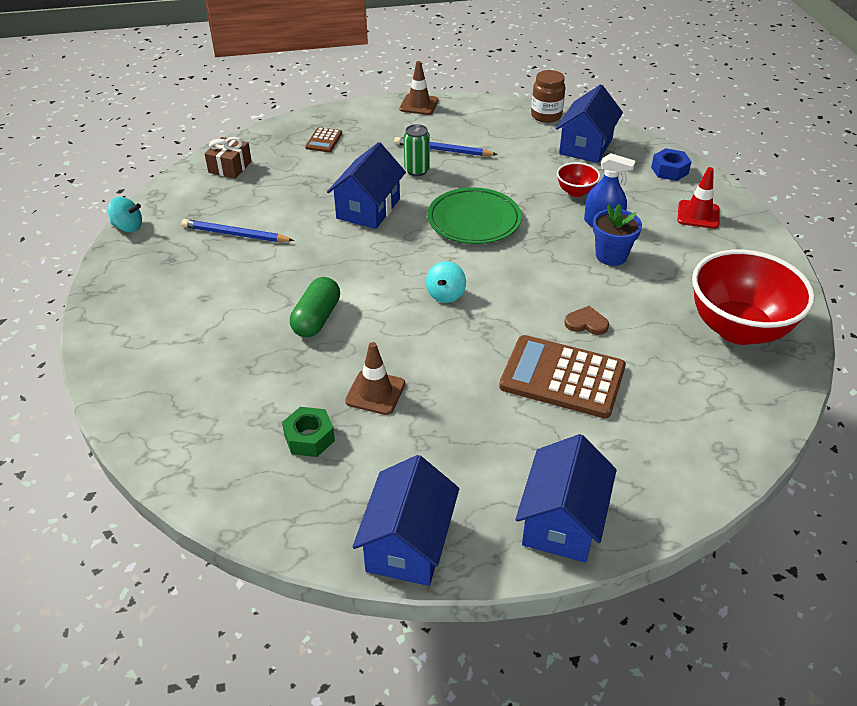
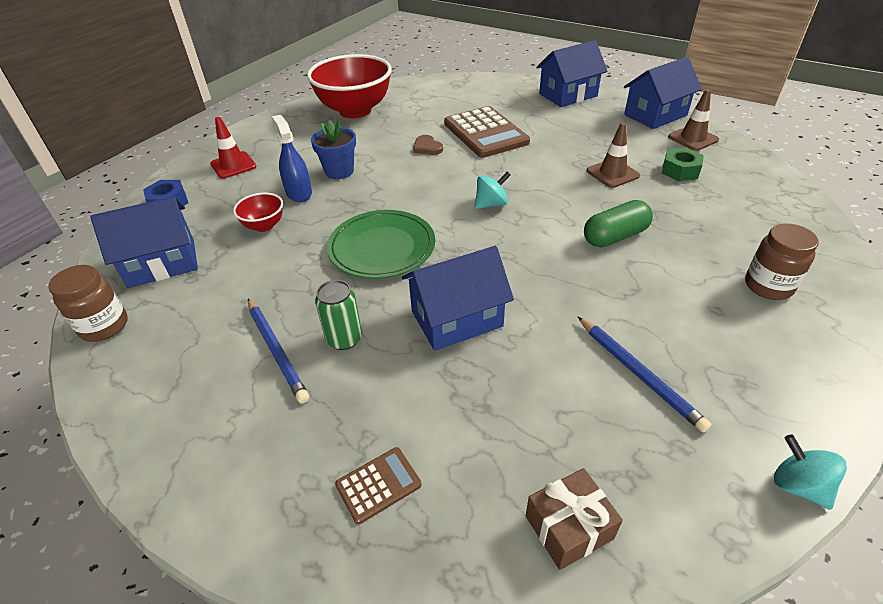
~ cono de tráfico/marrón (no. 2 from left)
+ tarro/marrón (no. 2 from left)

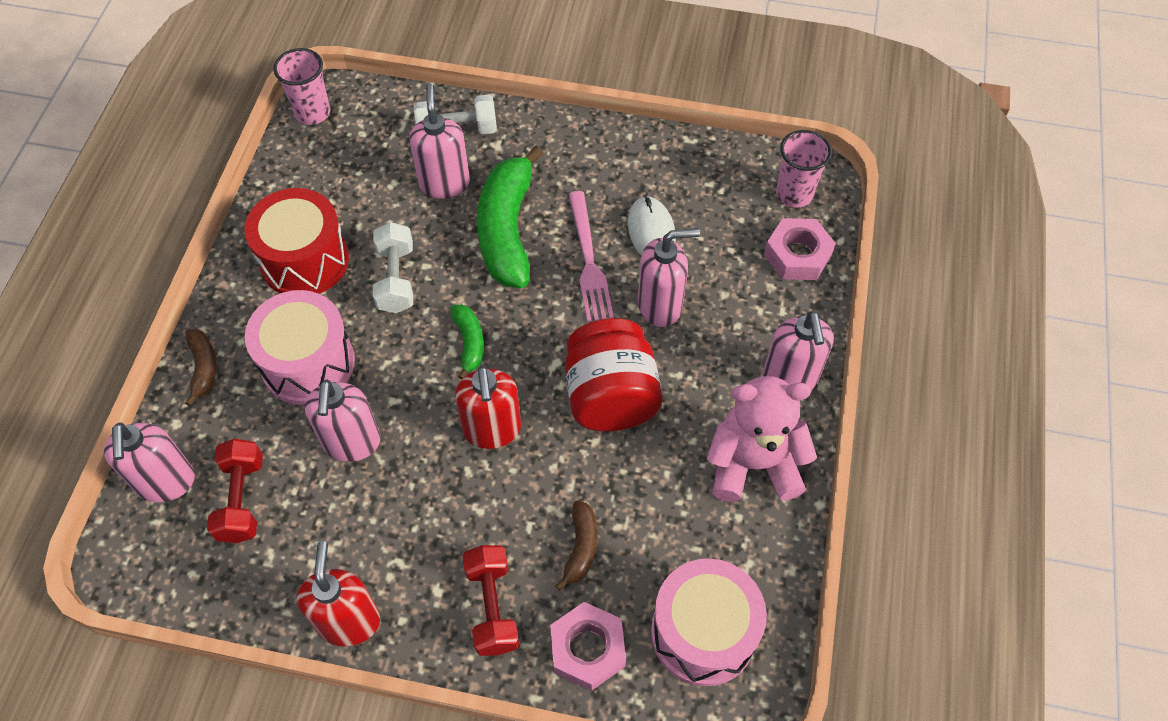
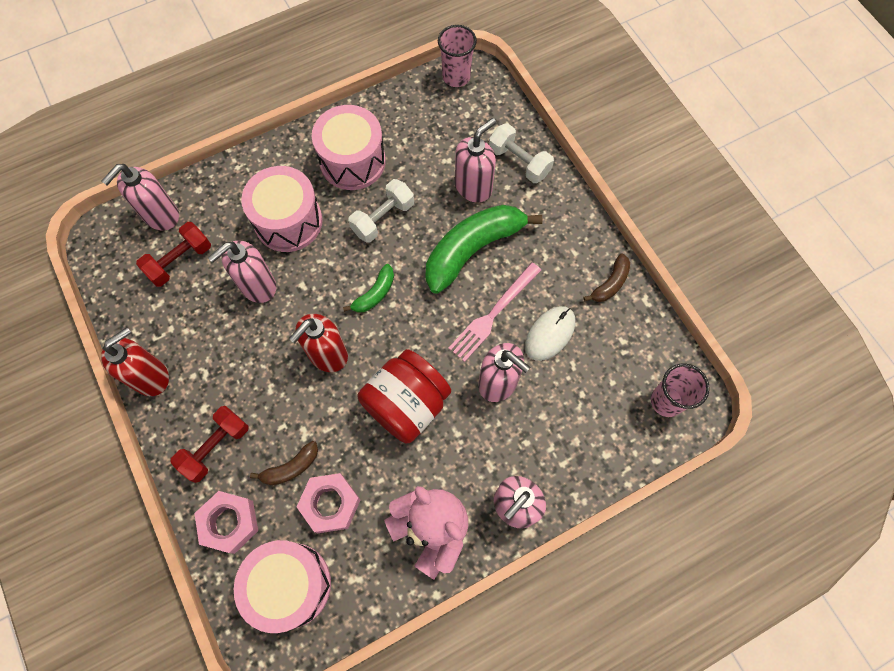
~ tambor/rojo to tambor/rosa (no. 3 from left)
~ tuerca/rosa (no. 2 from left)
~ plátano/marrón (no. 1 from left in the first image) to plátano/marrón (no. 2 from left)

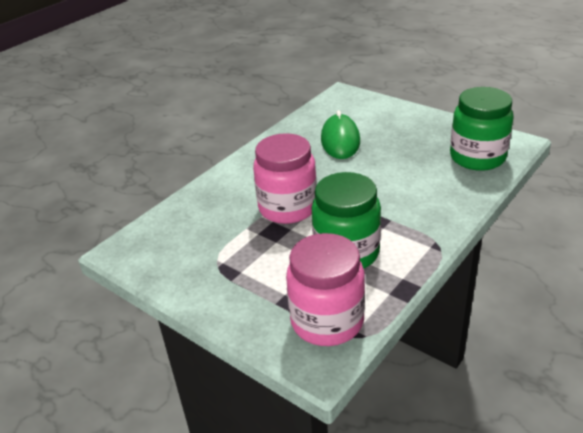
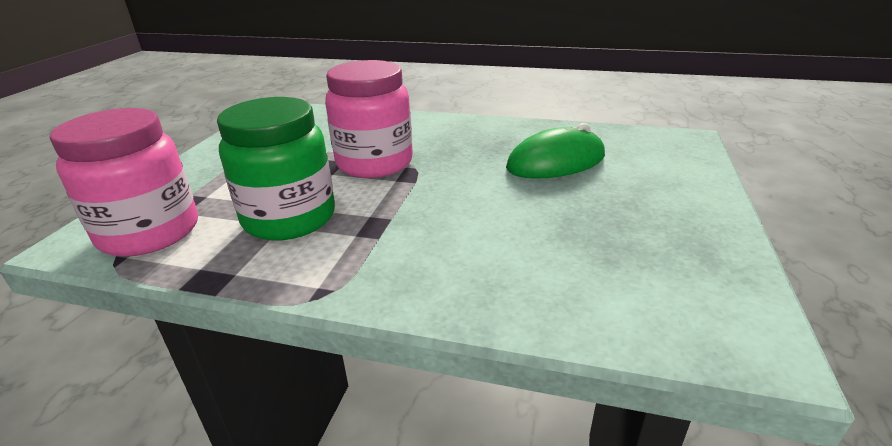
- tarro/verde (no. 2 from left)

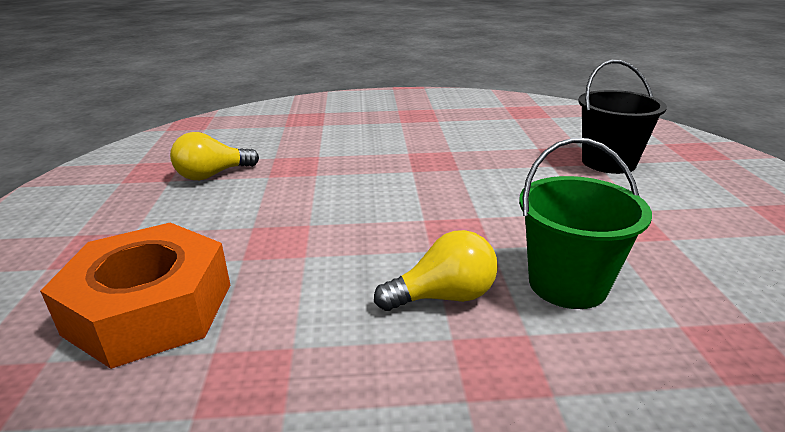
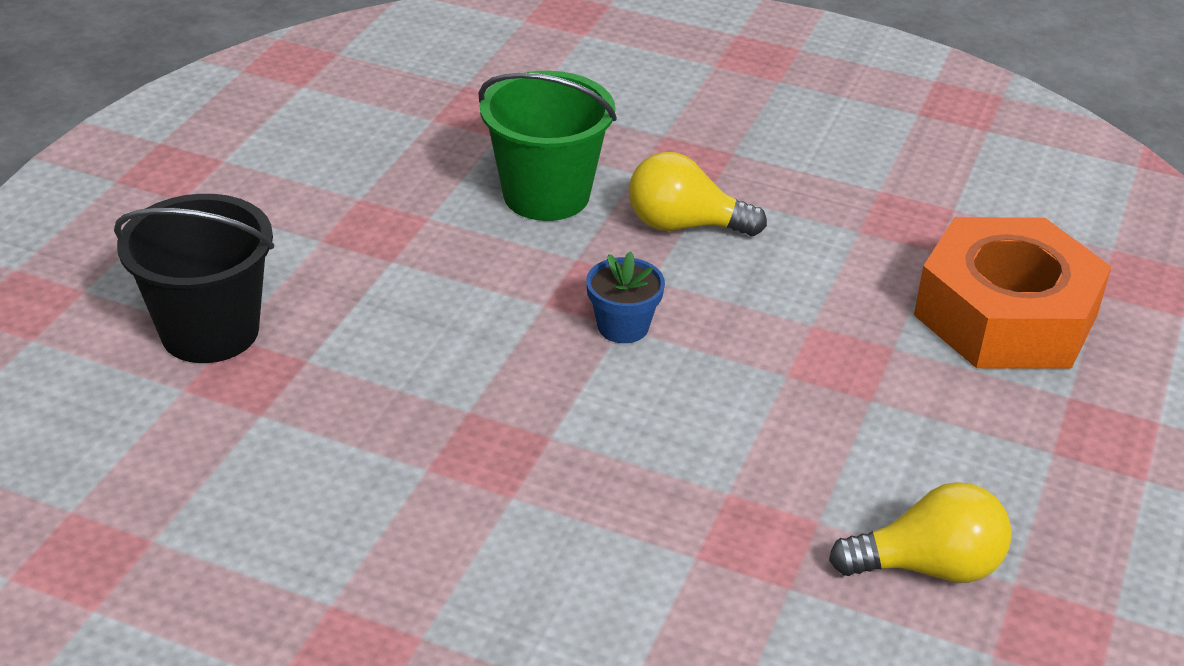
+ maceta/azul

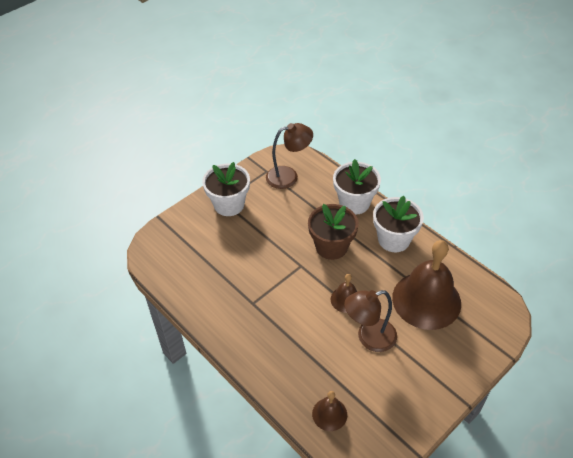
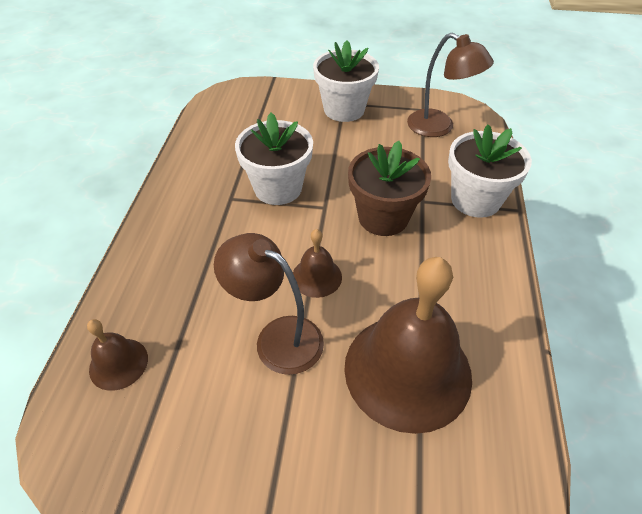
~ maceta/blanco (no. 3 from left in the first image) to maceta/blanco (no. 1 from left)

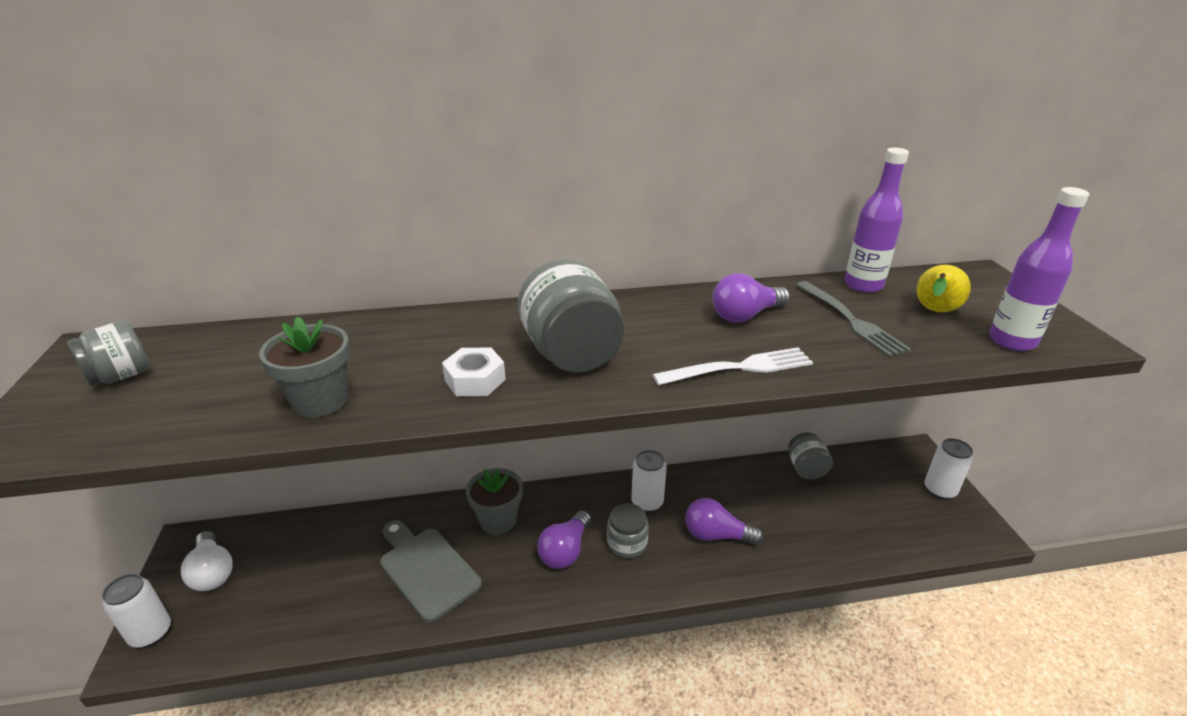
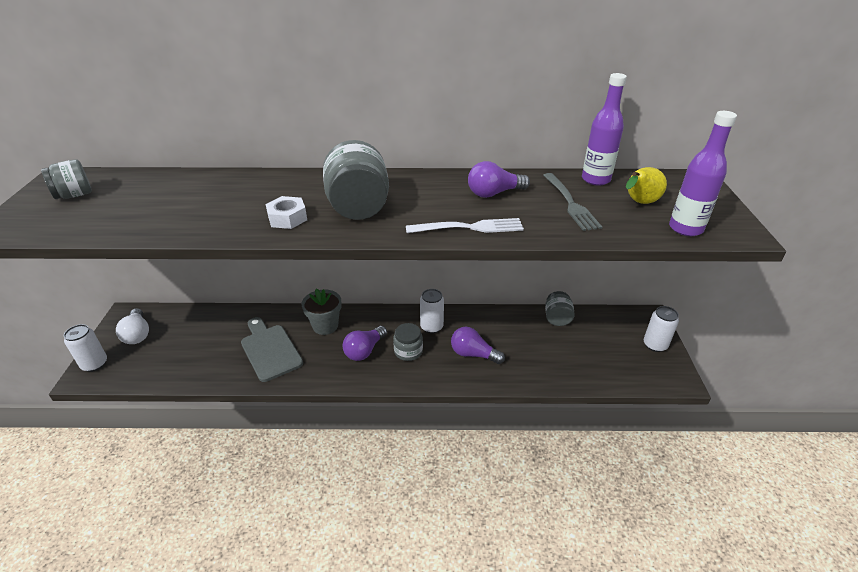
- maceta/gris (no. 1 from left)

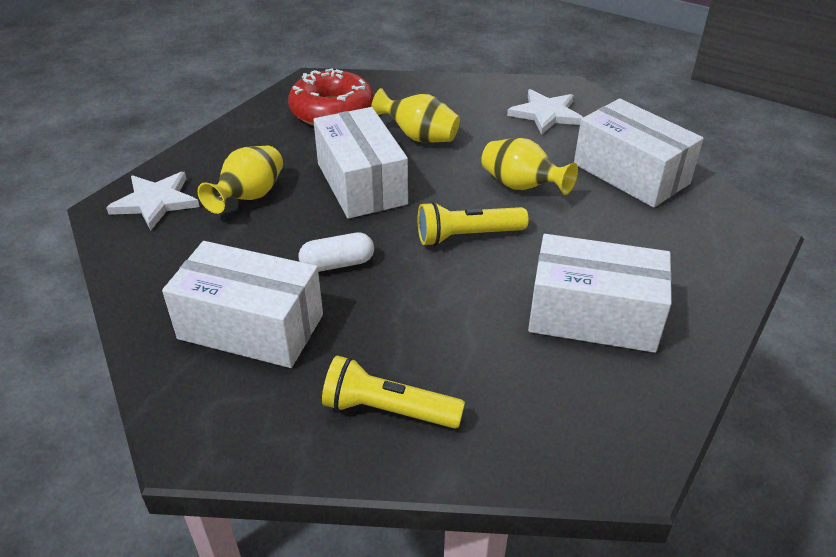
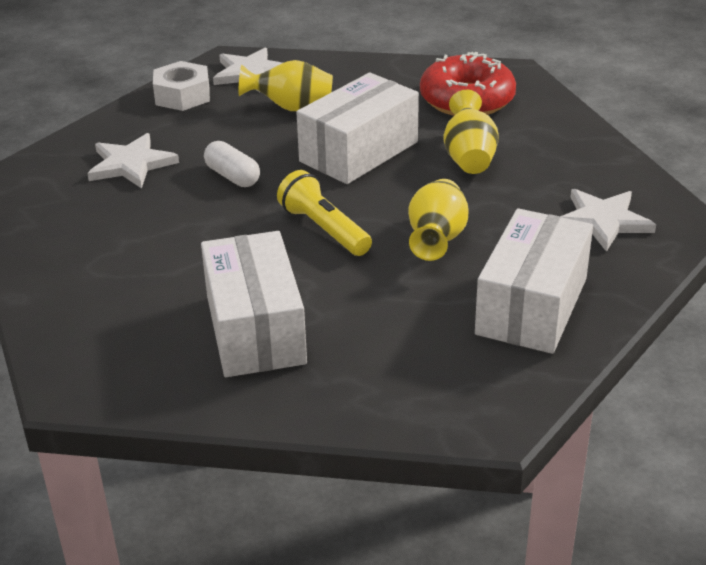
~ caja/blanco (no. 1 from left) to estrella/blanco (no. 1 from left)
- lámpara de mano/amarillo (no. 1 from left)
+ tuerca/blanco

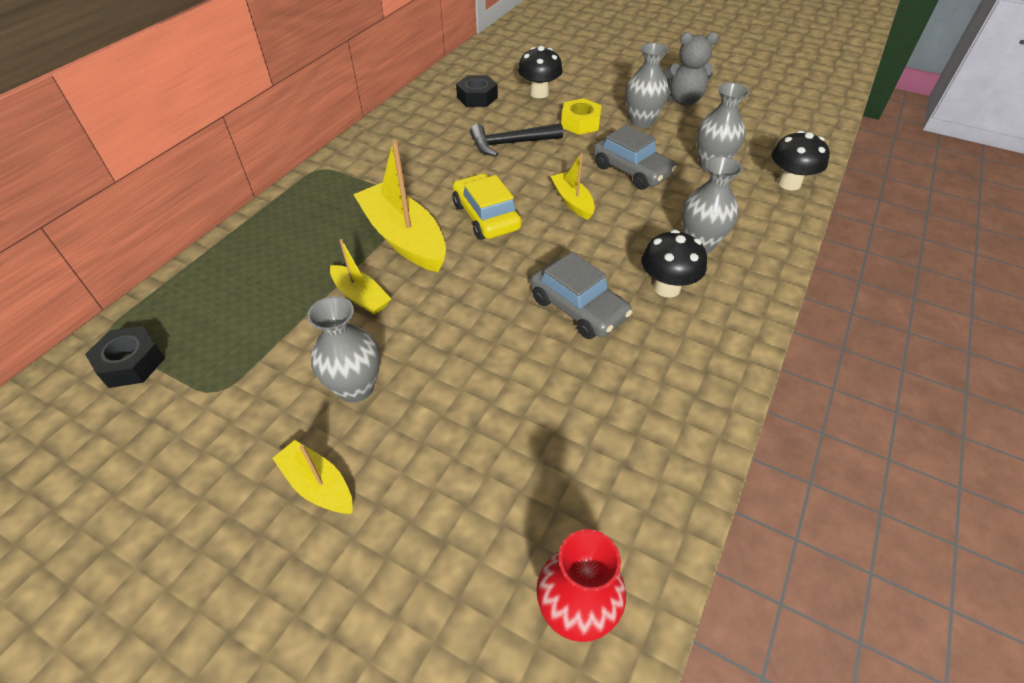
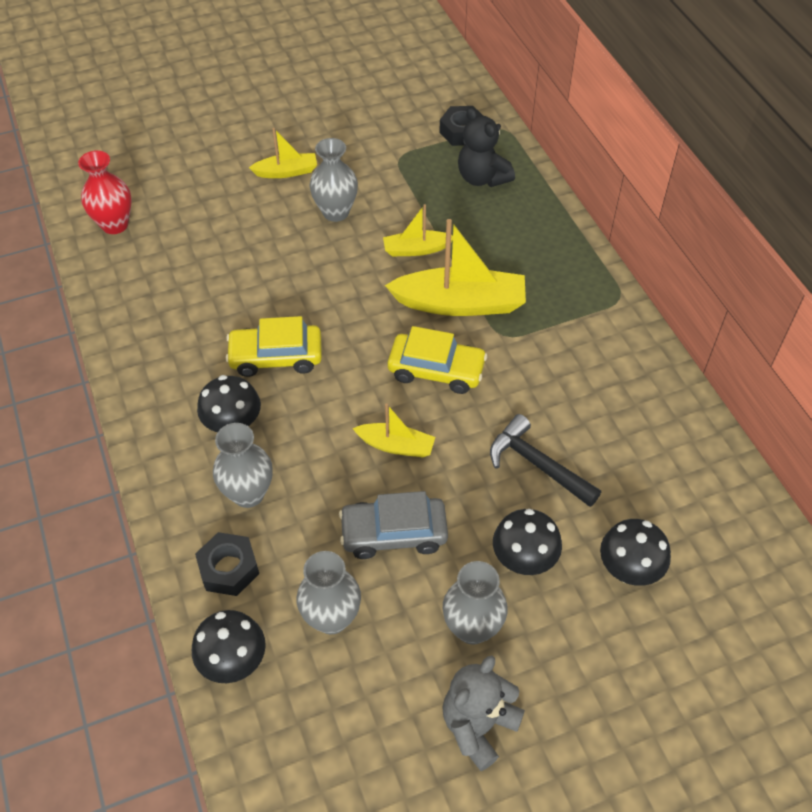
~ tuerca/negro (no. 2 from left in the first image) to tuerca/negro (no. 1 from left)
~ tuerca/amarillo to seta/negro (no. 3 from left)
~ martillo/negro 75 degrees counterclockwise
~ coche/gris (no. 1 from left) to coche/amarillo (no. 1 from left)
+ osito/negro

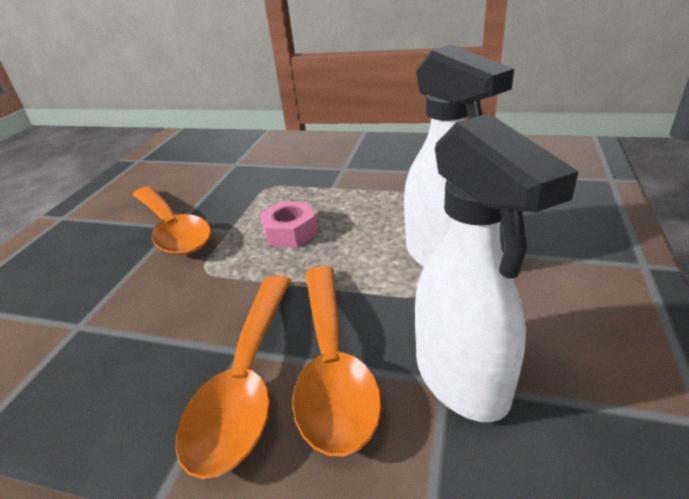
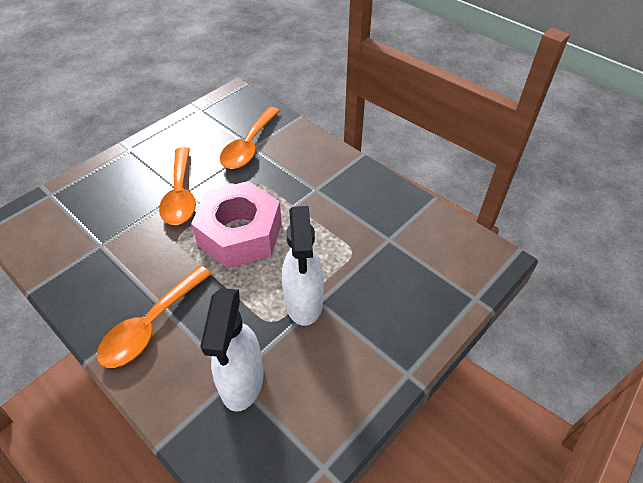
~ tuerca/rosa x2.23
~ cuchara/naranja (no. 3 from left)

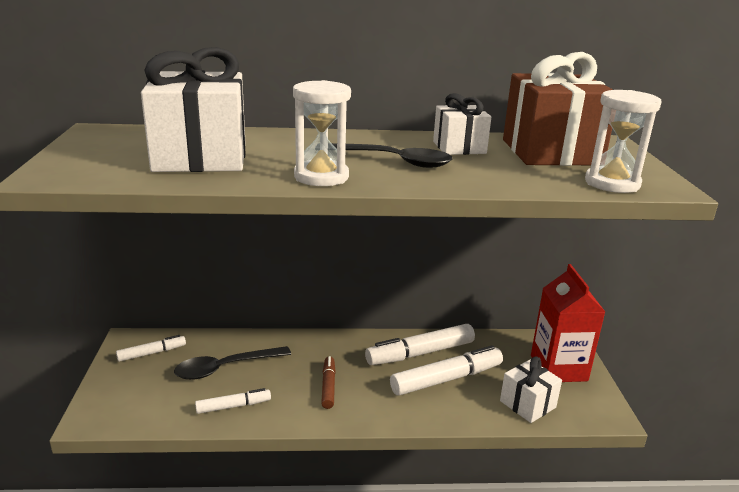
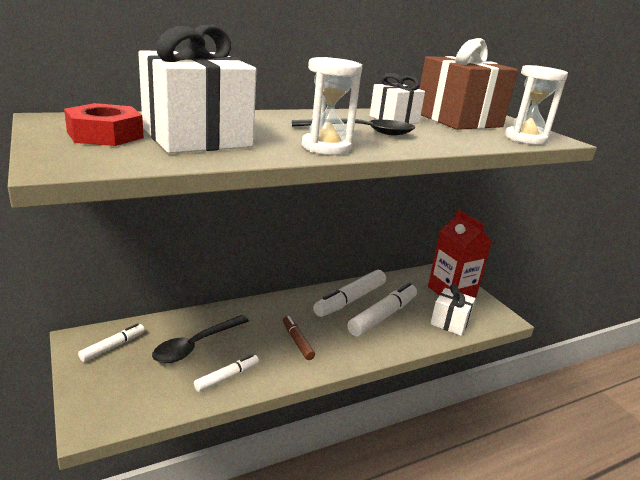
+ tuerca/rojo

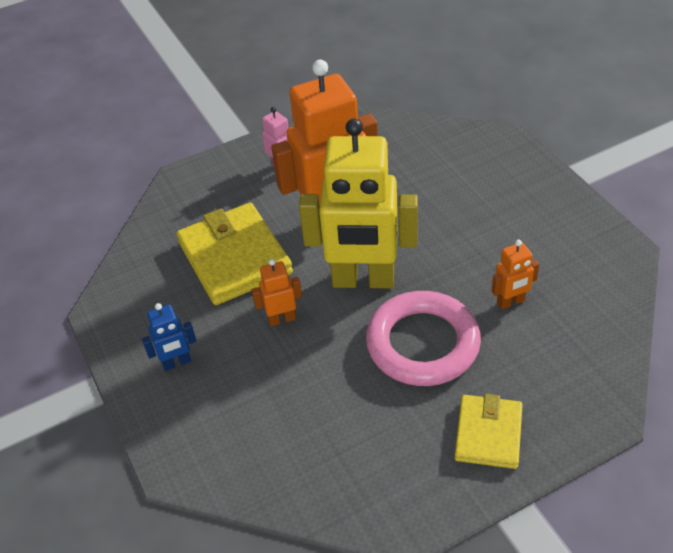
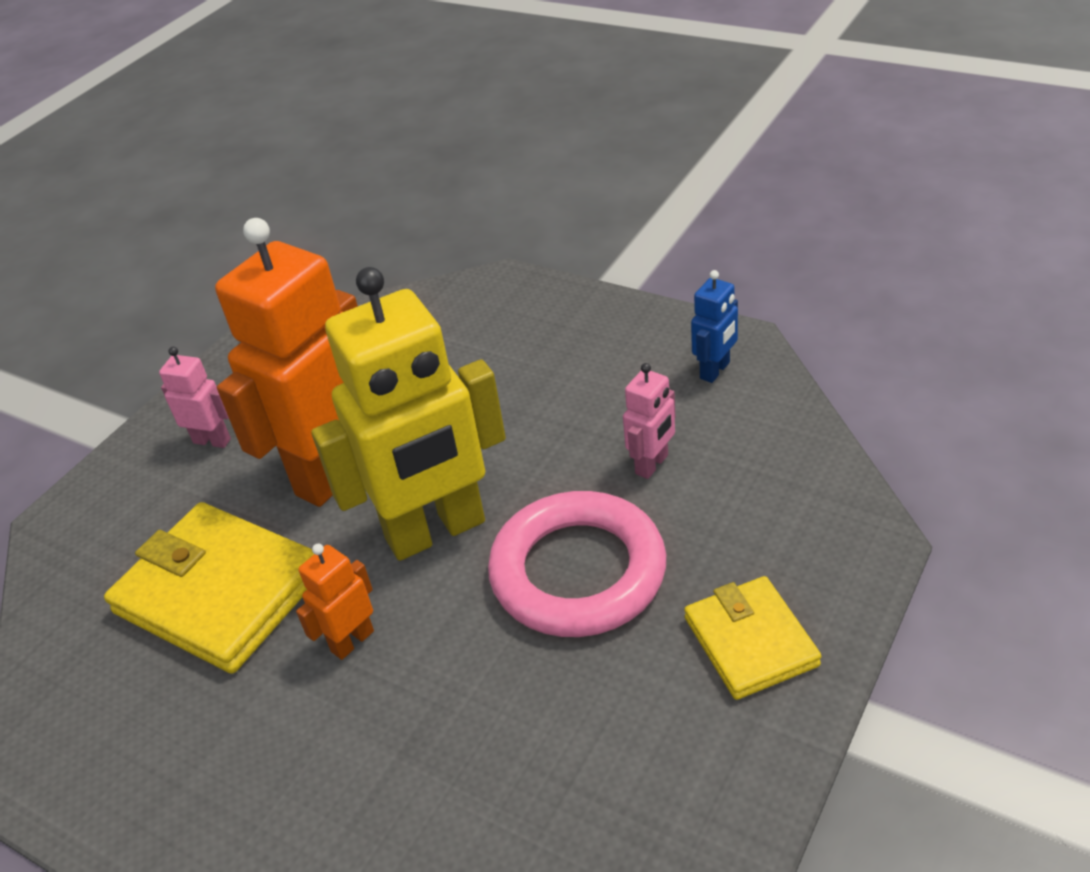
~ robot/naranja (no. 3 from left) to robot/rosa (no. 2 from left)
~ robot/azul

